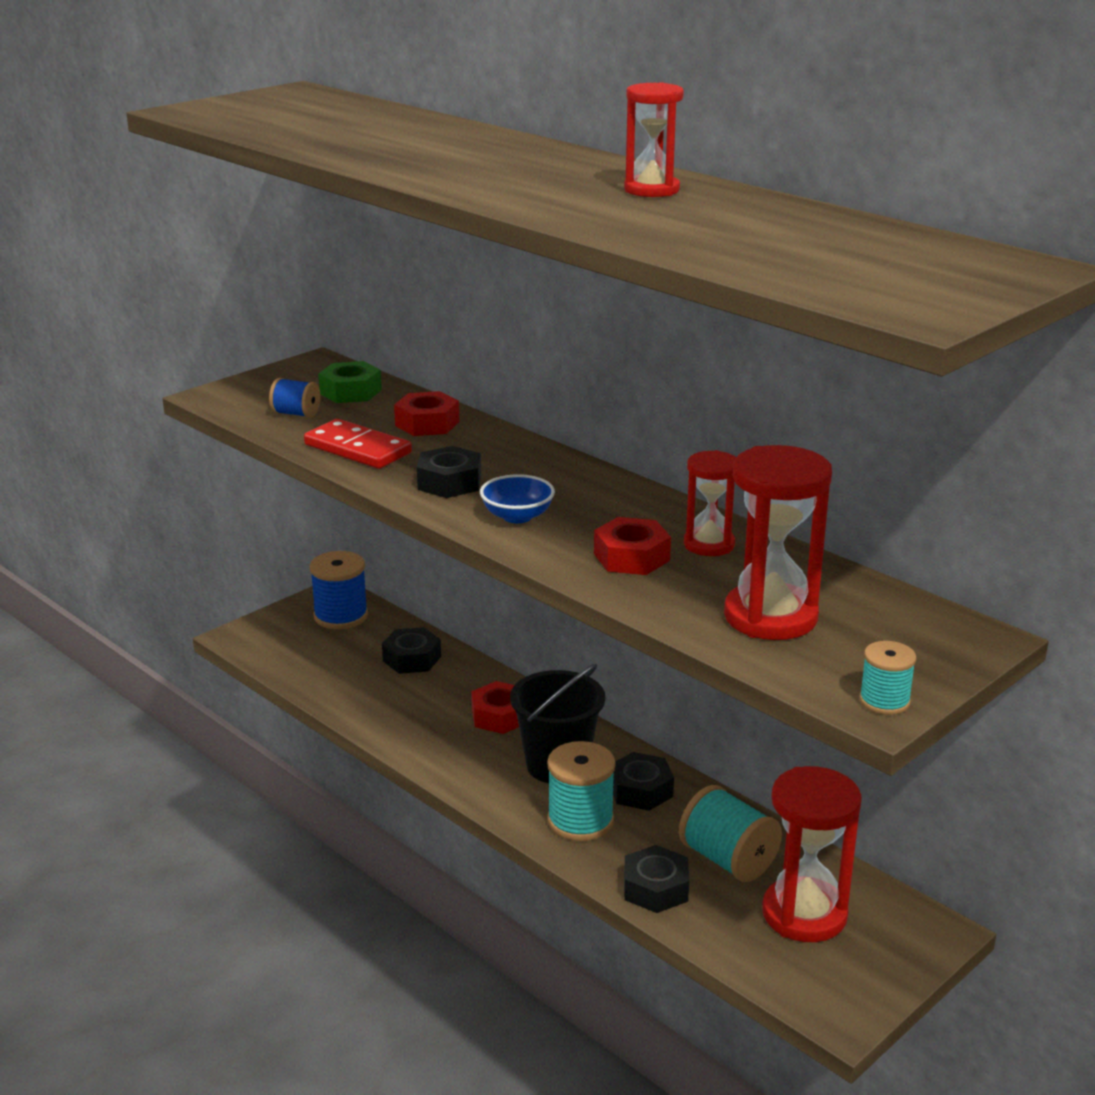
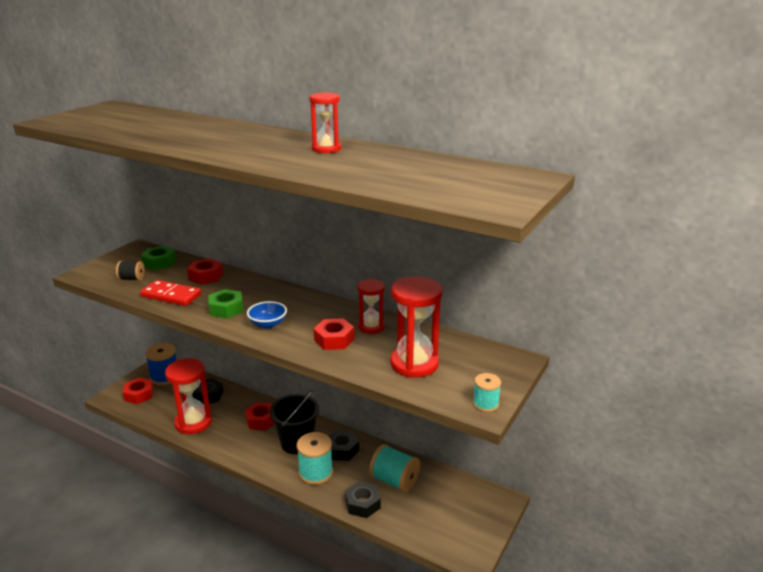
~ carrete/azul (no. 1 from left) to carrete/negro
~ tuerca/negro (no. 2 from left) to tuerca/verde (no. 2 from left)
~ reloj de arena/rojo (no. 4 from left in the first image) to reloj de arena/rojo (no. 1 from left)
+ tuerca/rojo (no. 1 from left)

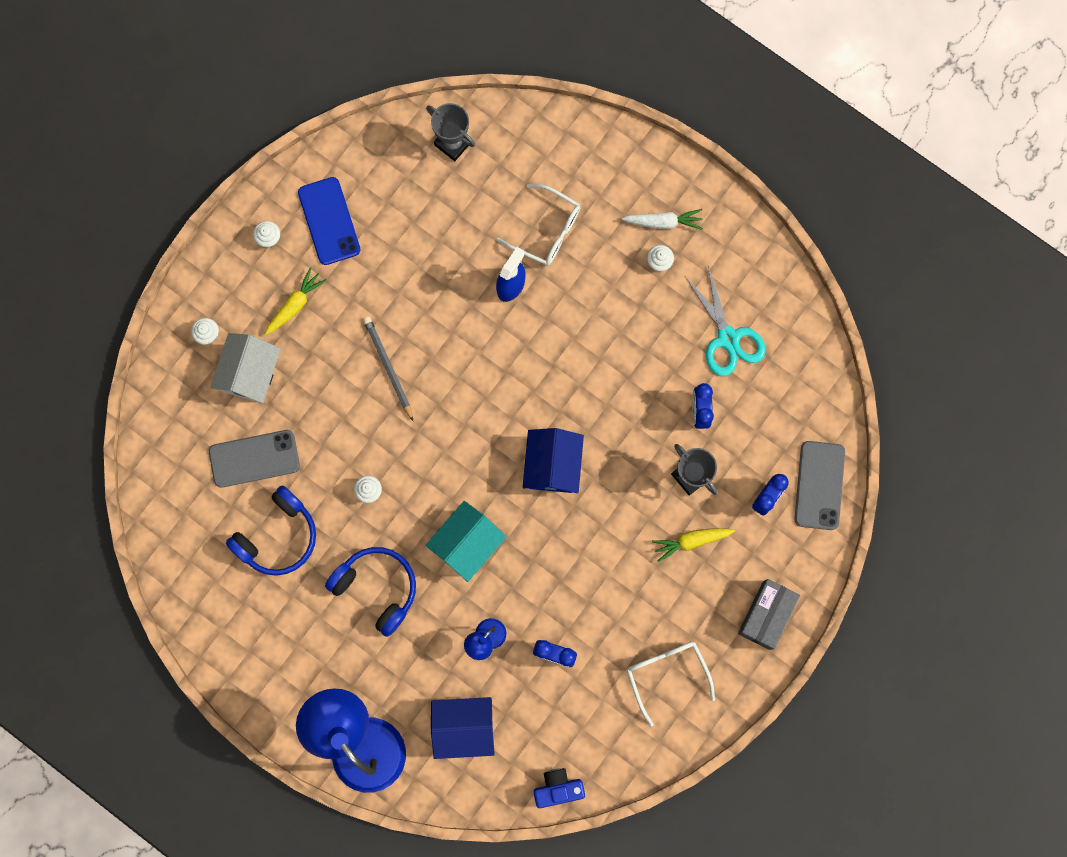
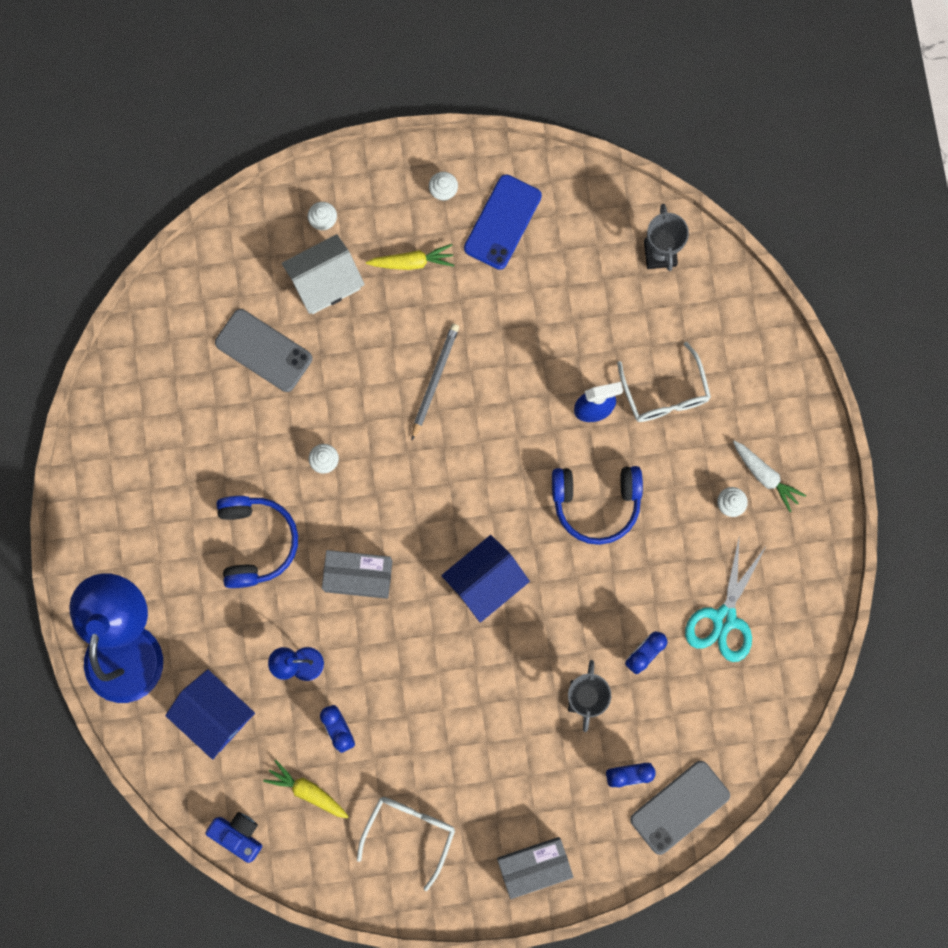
~ auriculares/azul (no. 1 from left in the first image) to auriculares/azul (no. 2 from left)
~ casa/turquesa to caja/gris (no. 1 from left)
~ zanahoria/amarillo (no. 2 from left in the first image) to zanahoria/amarillo (no. 1 from left)

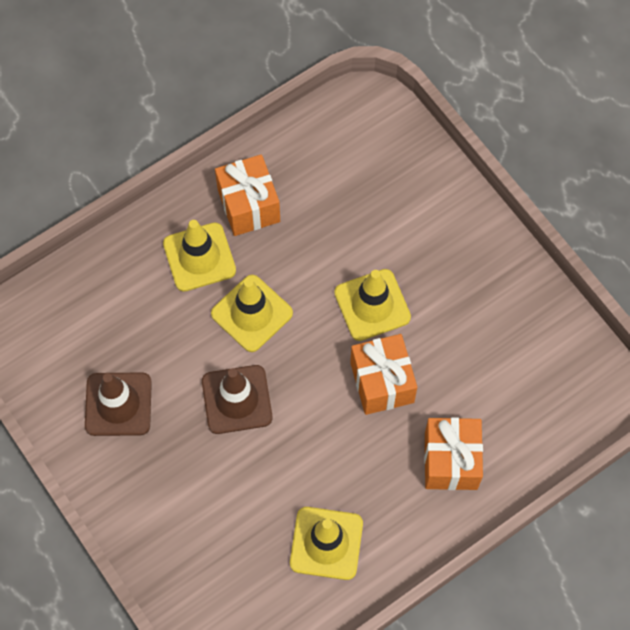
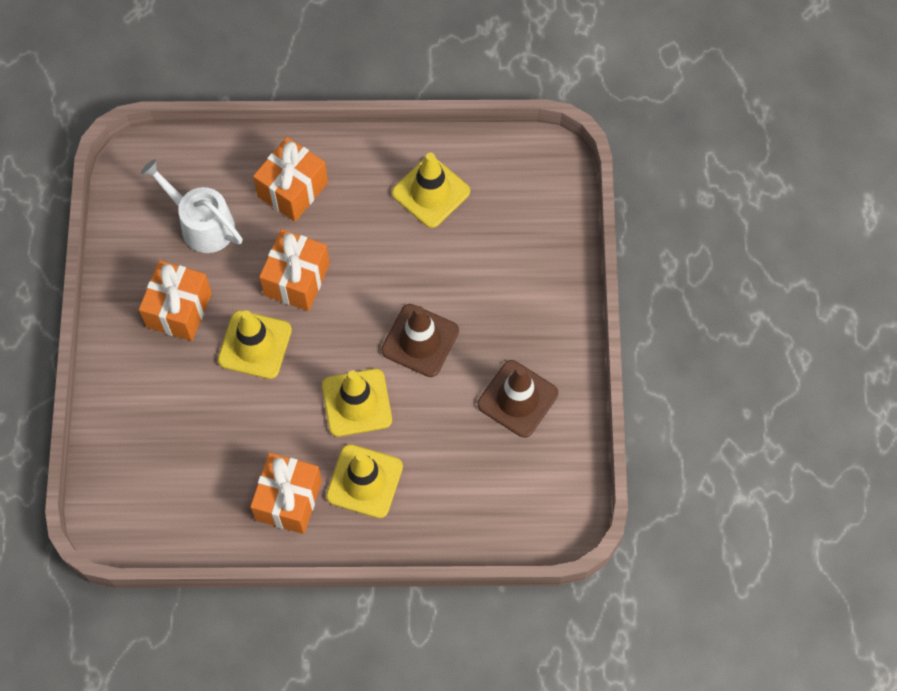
+ regadera/blanco
+ regalo/naranja (no. 1 from left)

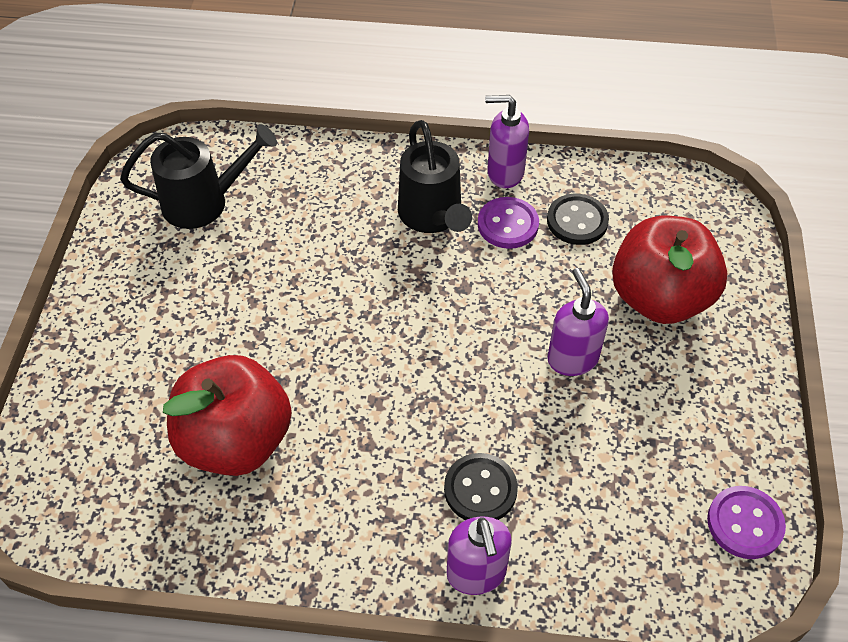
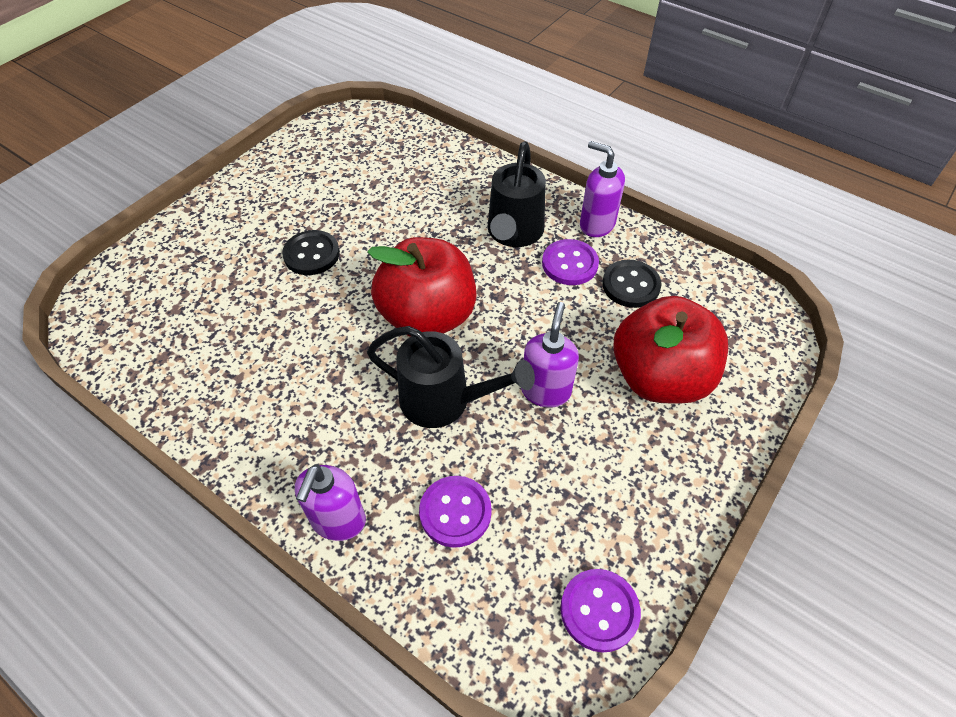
~ regadera/negro (no. 1 from left)
~ manzana/rojo (no. 1 from left)
~ botón/negro (no. 1 from left)
+ botón/morado (no. 1 from left)

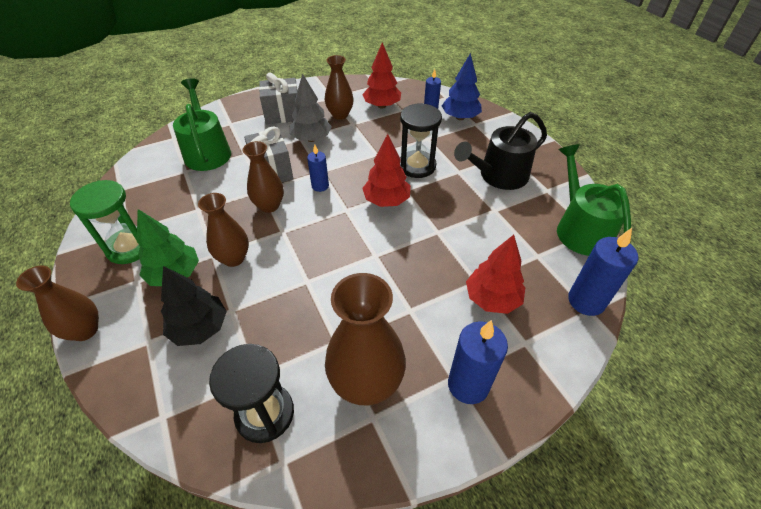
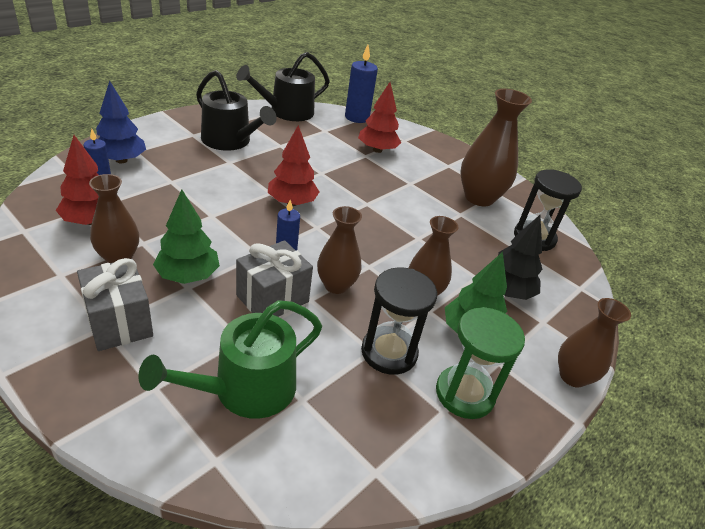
~ árbol/gris to árbol/verde (no. 1 from left)
~ reloj de arena/negro (no. 2 from left in the first image) to reloj de arena/negro (no. 1 from left)
~ regadera/verde (no. 2 from left) to regadera/negro (no. 2 from left)
- vela/azul (no. 3 from left)

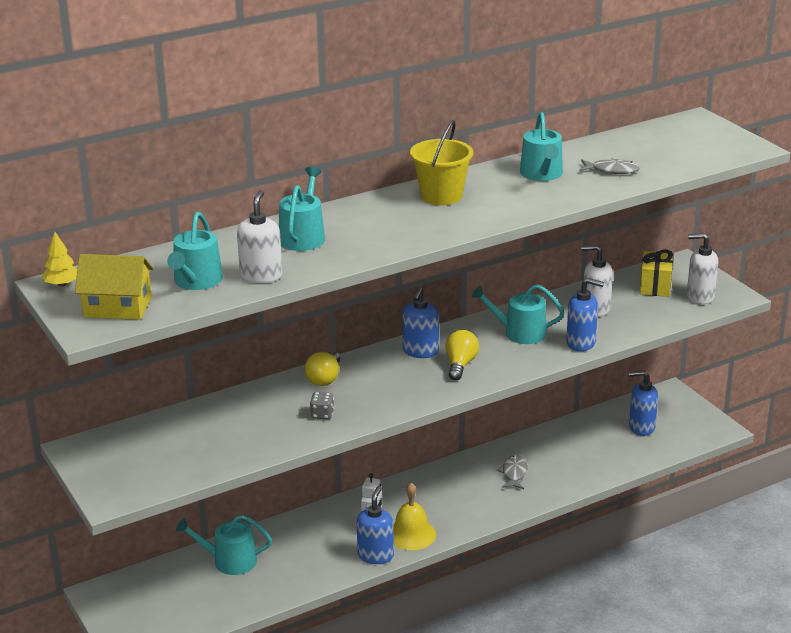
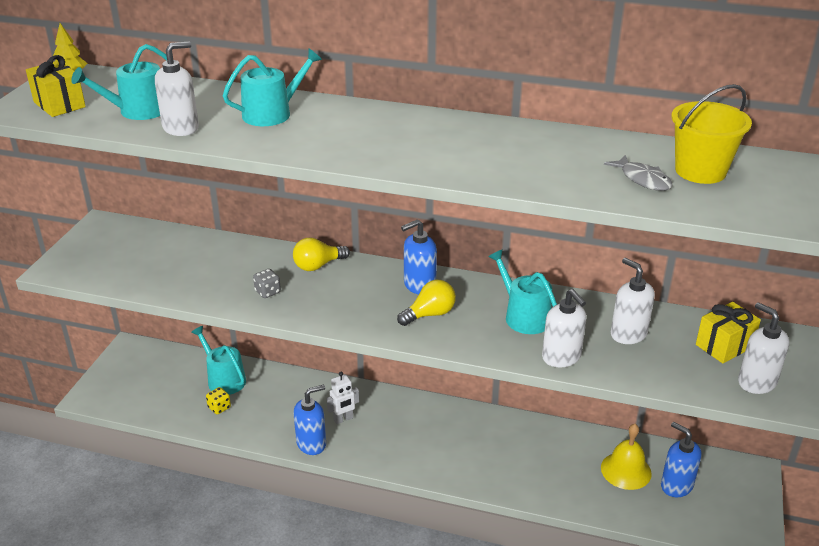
- regadera/turquesa (no. 5 from left)
~ balde/amarillo
~ casa/amarillo to regalo/amarillo (no. 1 from left)
~ dispensador de jabón/azul (no. 3 from left) to dispensador de jabón/blanco (no. 2 from left)
- pez/gris (no. 1 from left)
~ campana/amarillo
+ dado/amarillo

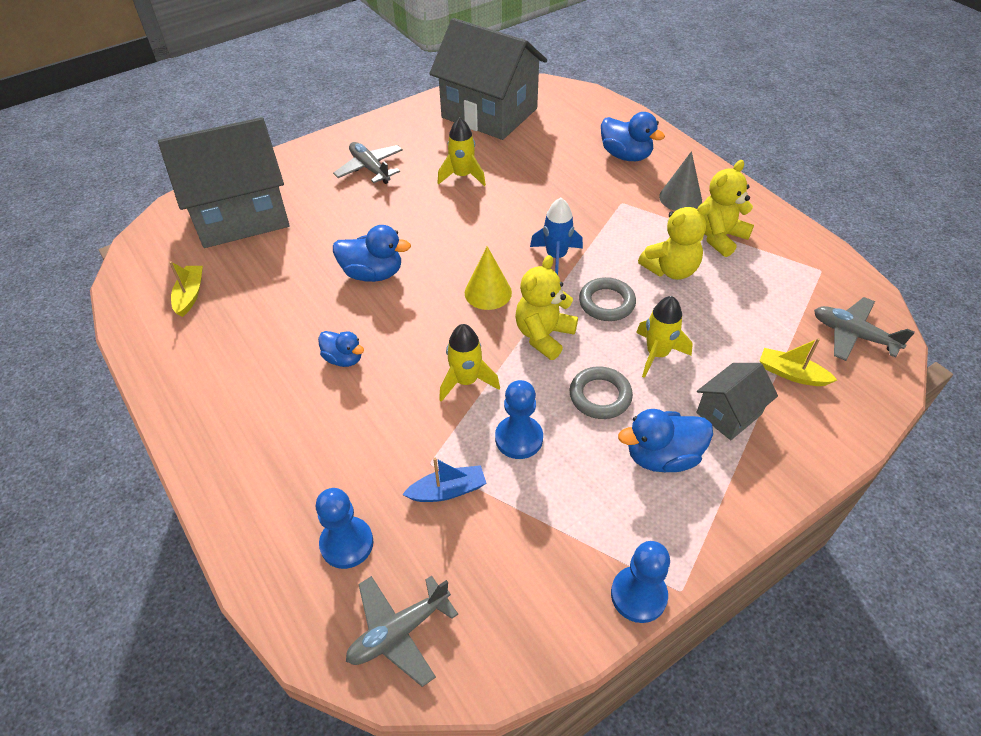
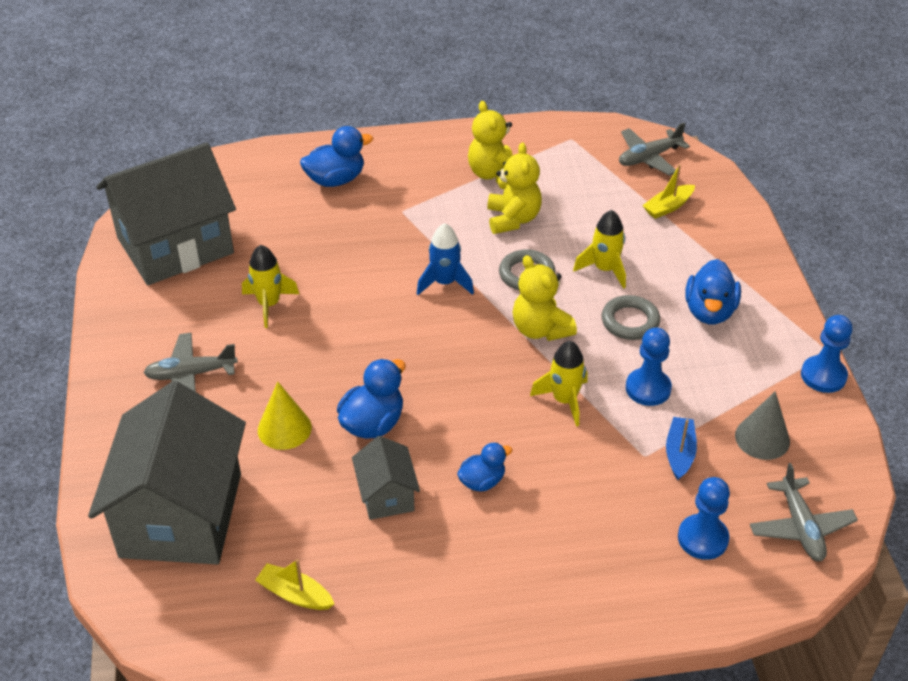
~ cono/gris
~ cono/amarillo
~ casa/gris (no. 3 from left)

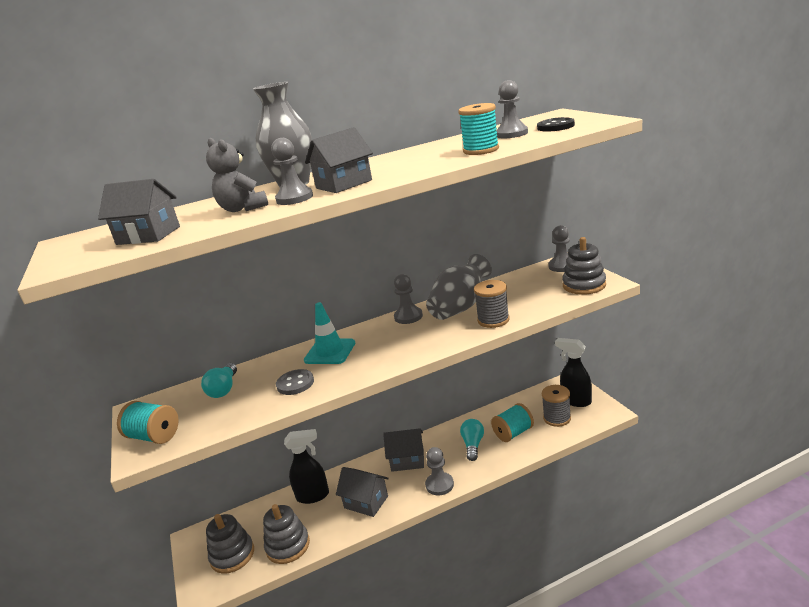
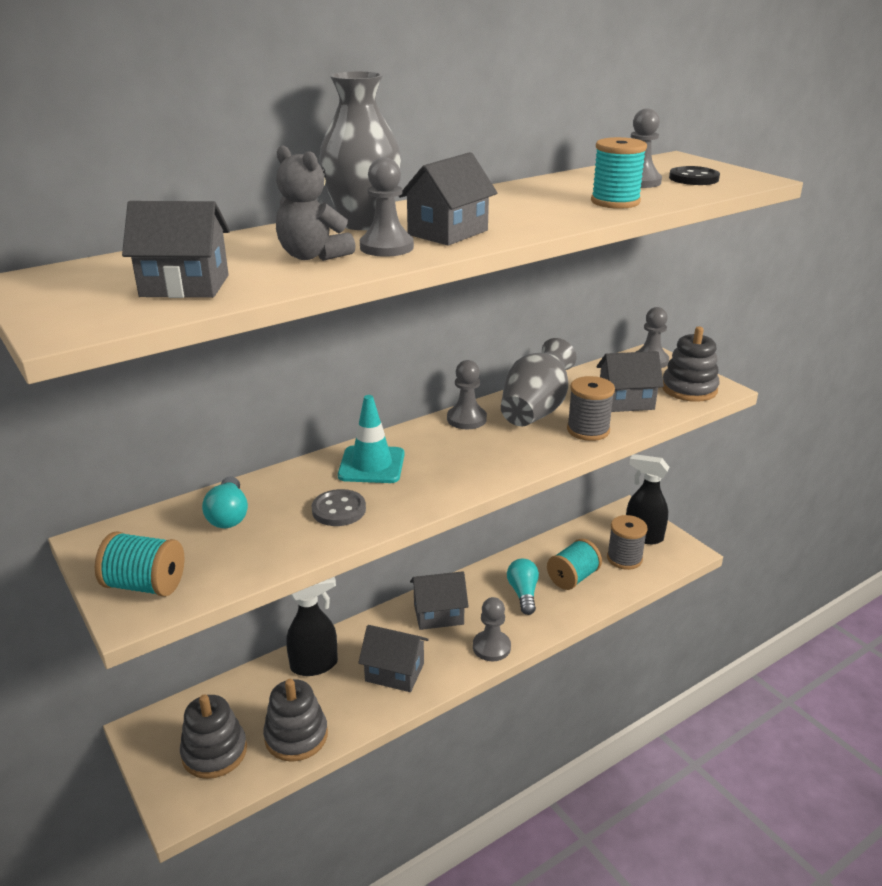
+ casa/gris (no. 5 from left)

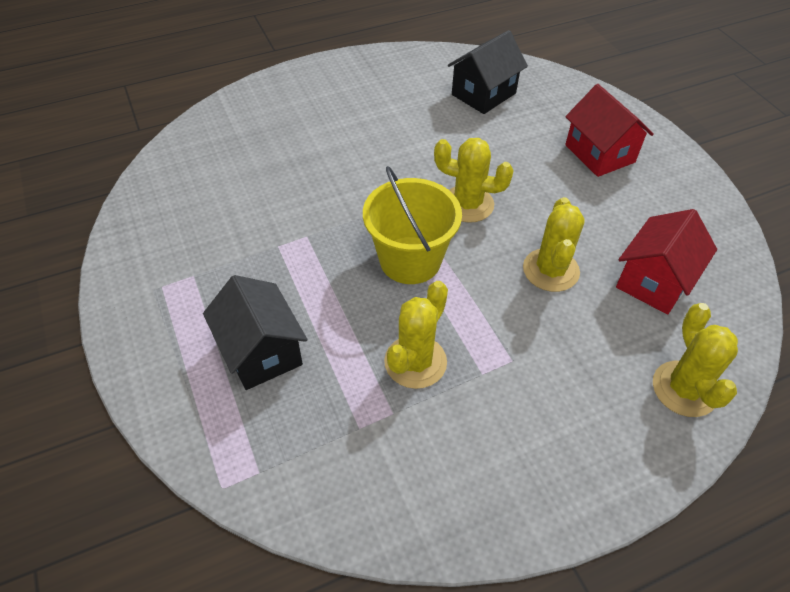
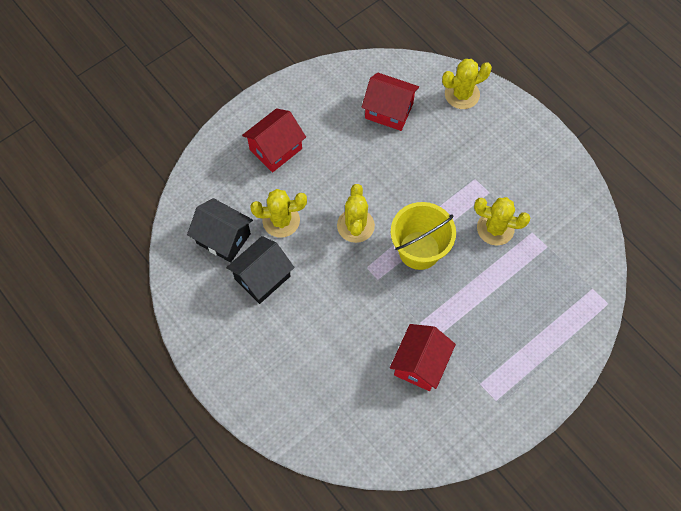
~ cactus/amarillo (no. 3 from left in the first image) to cactus/amarillo (no. 1 from left)
~ casa/negro (no. 1 from left in the first image) to casa/negro (no. 2 from left)
+ casa/rojo (no. 3 from left)

